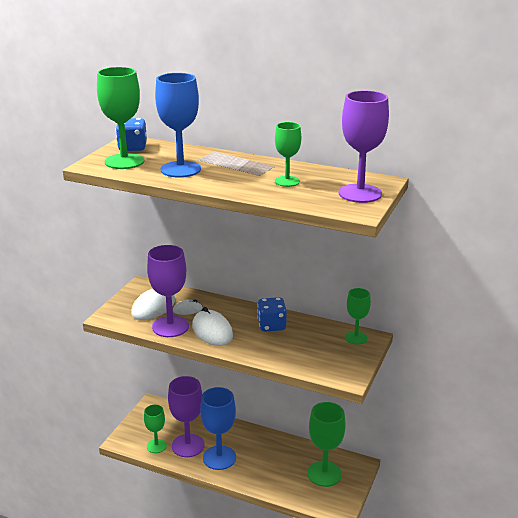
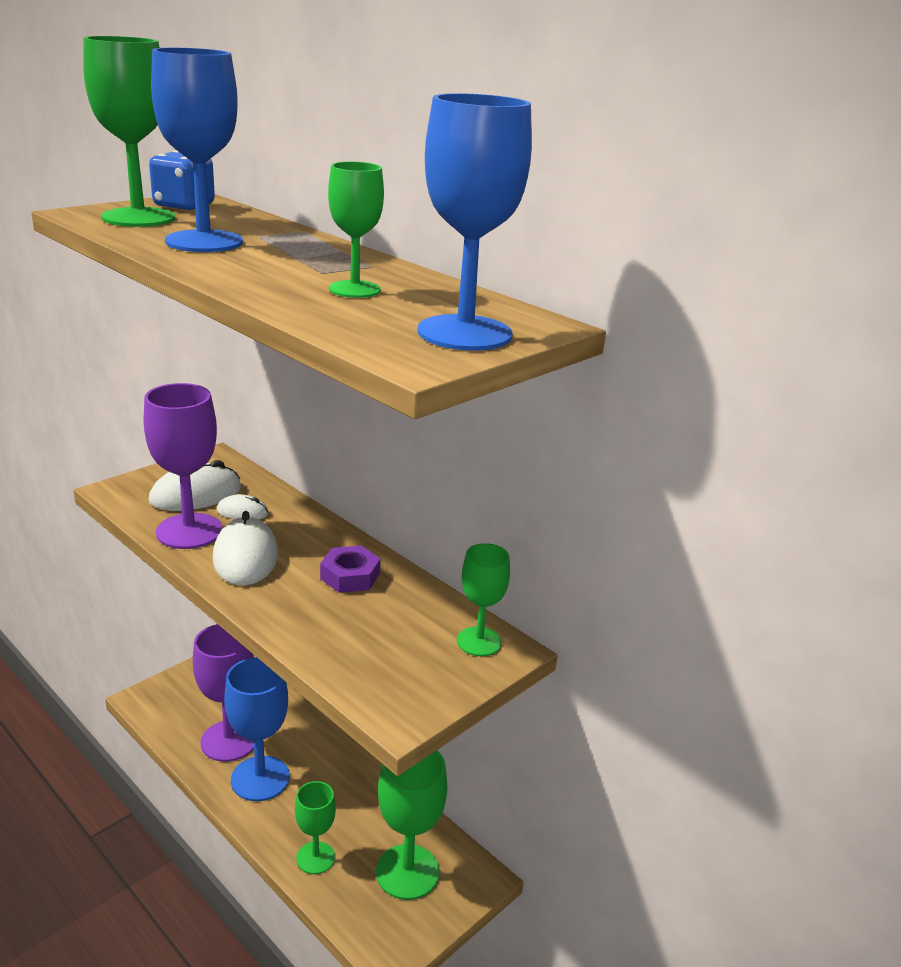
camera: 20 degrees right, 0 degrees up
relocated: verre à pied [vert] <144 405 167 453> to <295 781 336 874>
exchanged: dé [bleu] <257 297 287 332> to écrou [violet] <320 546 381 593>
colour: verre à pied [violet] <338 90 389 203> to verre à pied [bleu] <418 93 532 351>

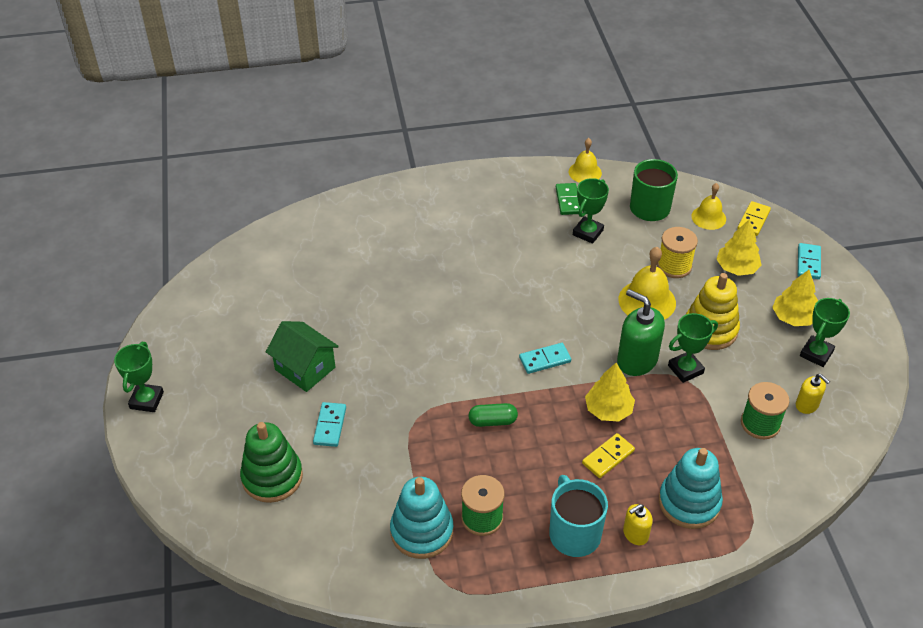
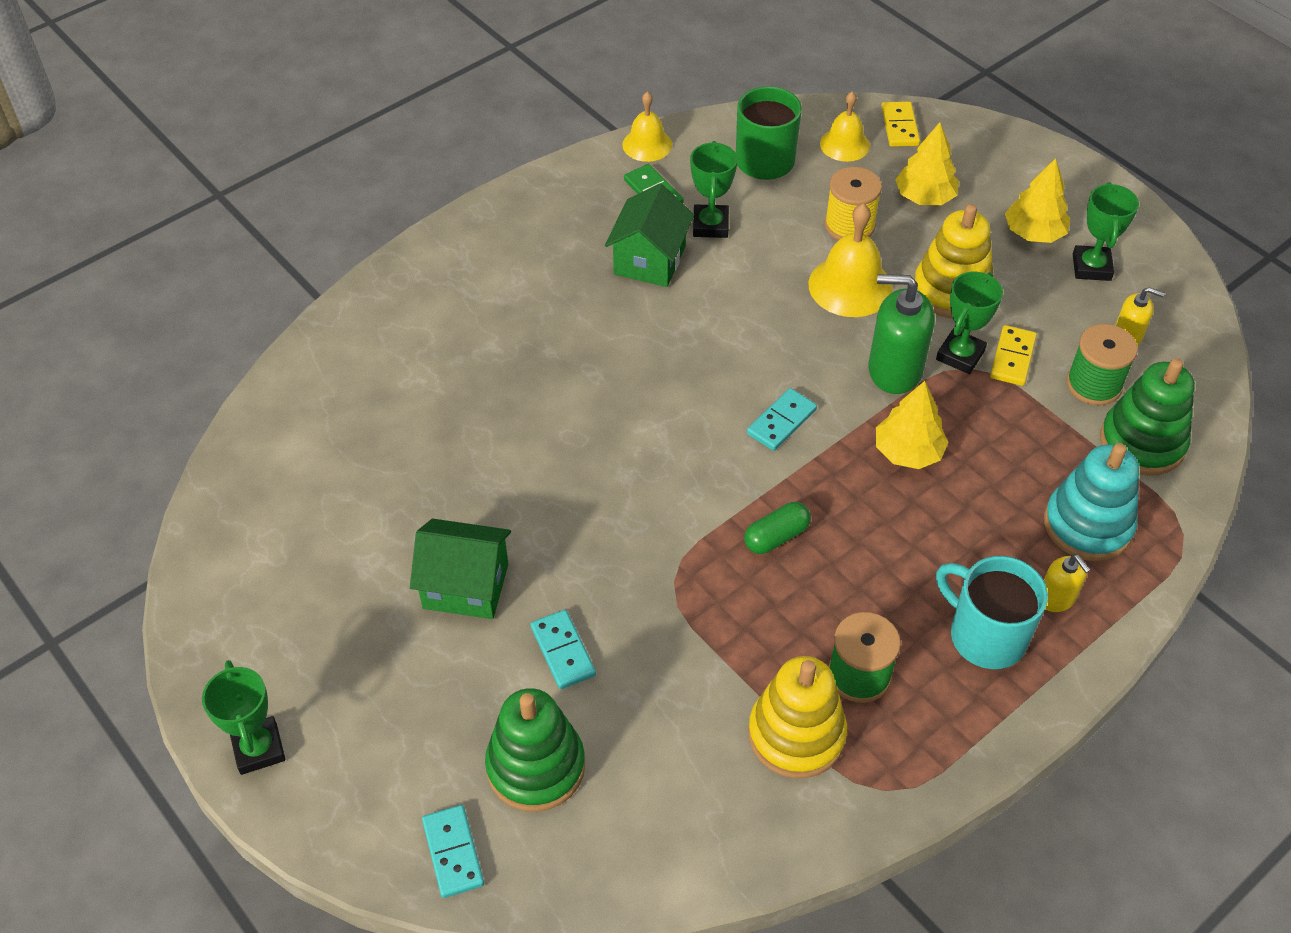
camera: 30 degrees left, 5 degrees up
appeared: maison [vert] <605 183 694 287>; jouet à empiler [vert] <1100 358 1195 476>
relocated: domino [turquoise] <798 243 821 279> to <422 805 484 898>; domino [jaune] <582 433 635 478> to <990 325 1037 386>
colour: jouet à empiler [turquoise] <390 477 453 559> to jouet à empiler [jaune] <748 656 847 778>
spun: distributeur de savon [jaune] <623 504 653 546> = <1044 554 1090 612> 60 degrees counterclockwise

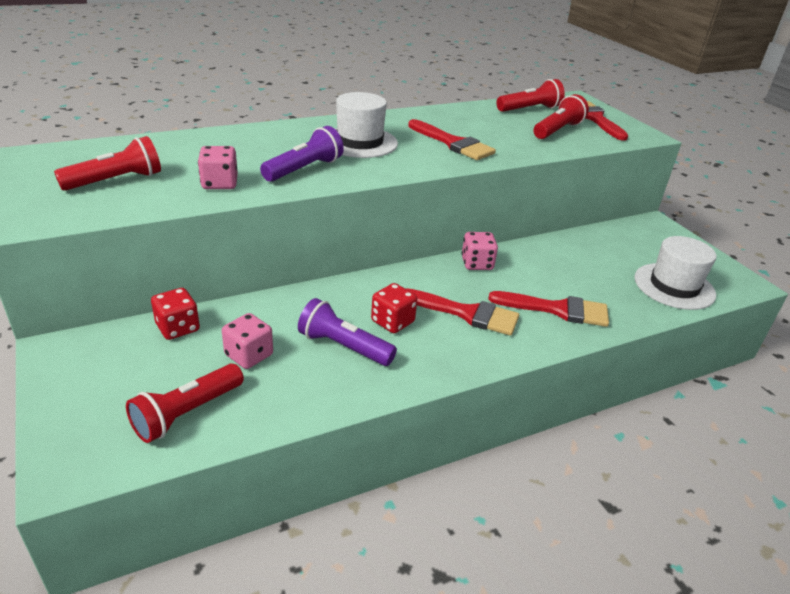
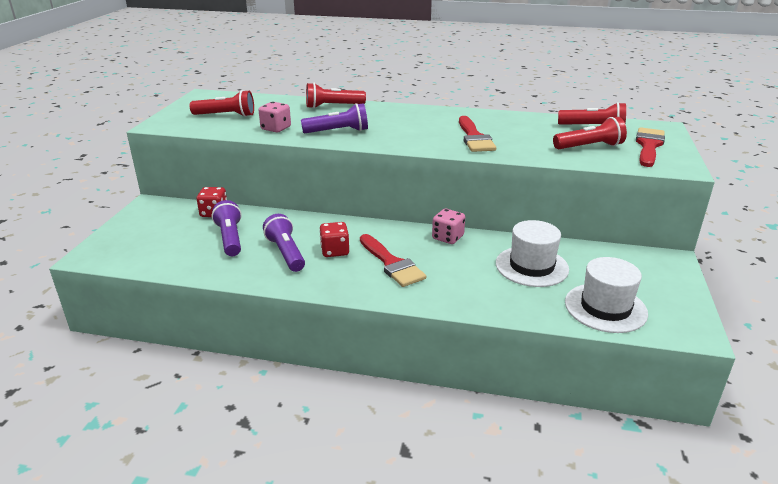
camera: 40 degrees right, 5 degrees down
missing: pinceau [rouge] <488 291 609 327>
relocated: lampe de poche [rouge] <126 364 244 443> to <306 83 366 109>; chapeau [blanc] <335 92 398 158> to <496 220 569 287>
exchanged: dé [rose] <222 313 273 369> to lampe de poche [violet] <212 200 242 256>

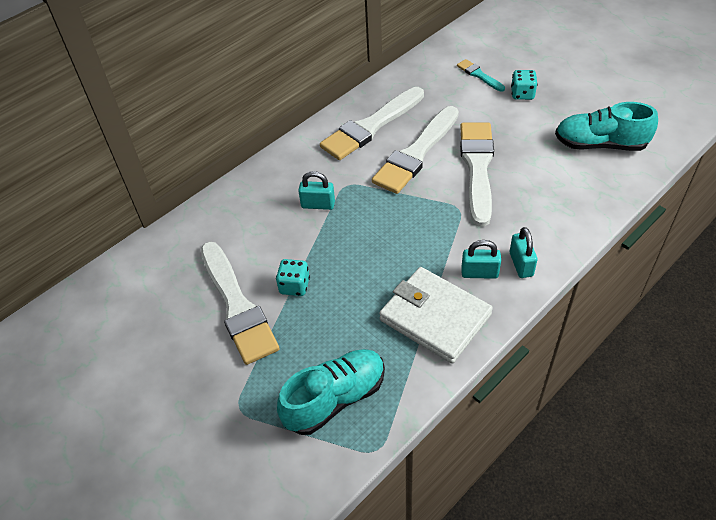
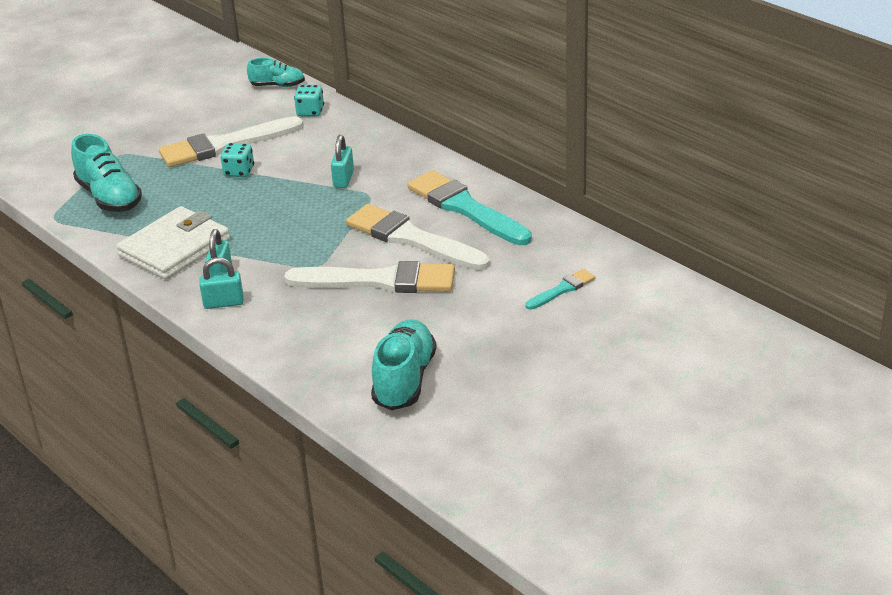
camera: 90 degrees right, 15 degrees down
appeared: chaussure [turquoise] <247 58 305 87>
relocated: dé [turquoise] <511 70 538 100> to <294 85 324 117>
colour: pinceau [blanc] <320 87 424 160> to pinceau [turquoise] <408 170 532 245>

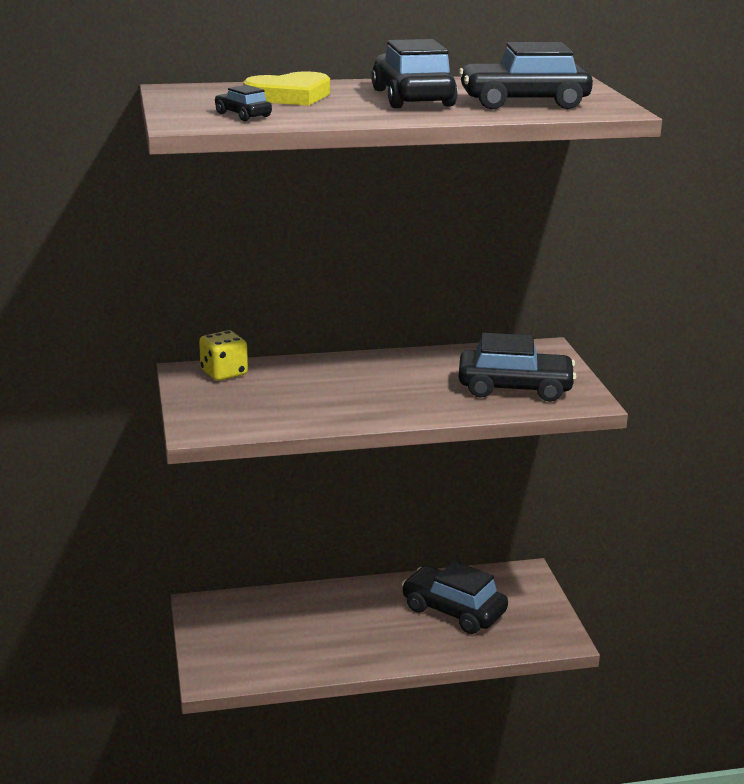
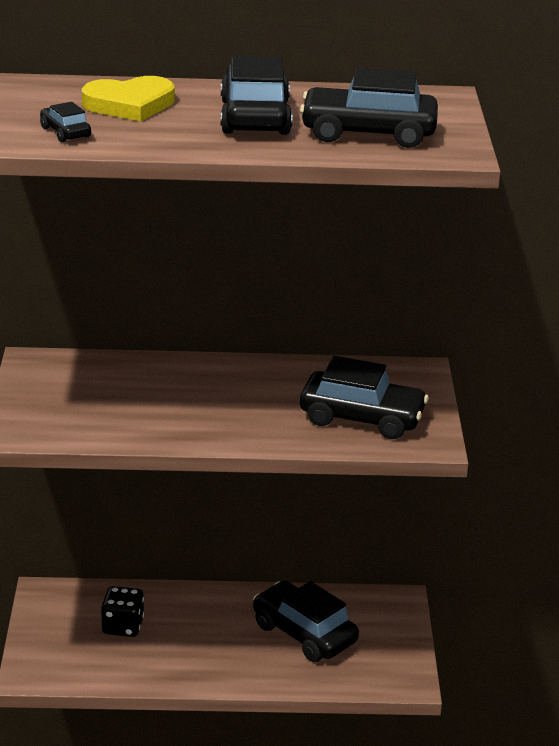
camera: 10 degrees right, 5 degrees up
missing: dé [jaune] <199 330 248 381>
appeared: dé [noir] <101 586 144 637>

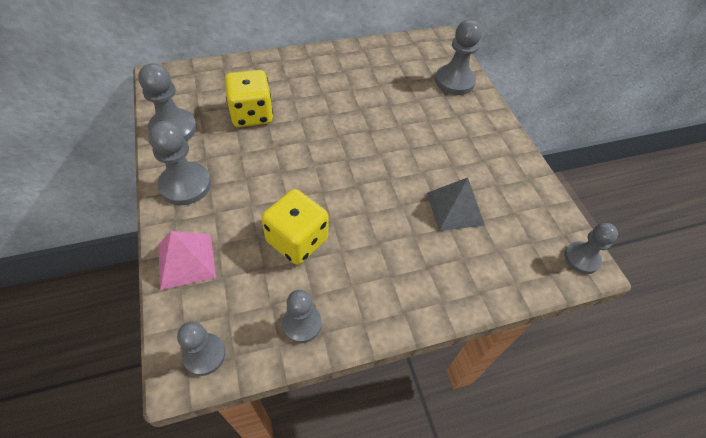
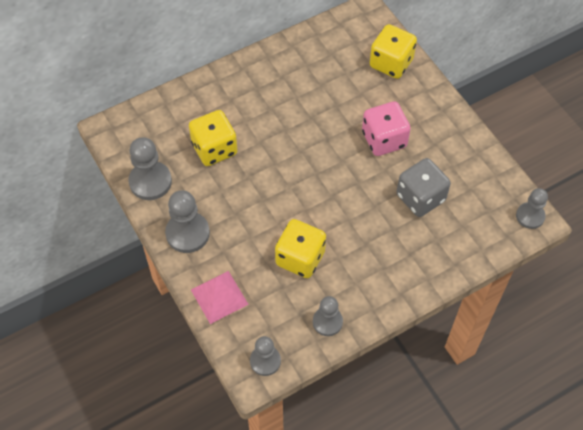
camera: 10 degrees left, 5 degrees up
appeared: dé [rose] <362 101 411 156>
exchanged: pion [gris] <435 20 482 95> to dé [jaune] <370 24 417 79>; pyramide [gris] <427 177 485 231> to dé [gris] <397 158 451 217>

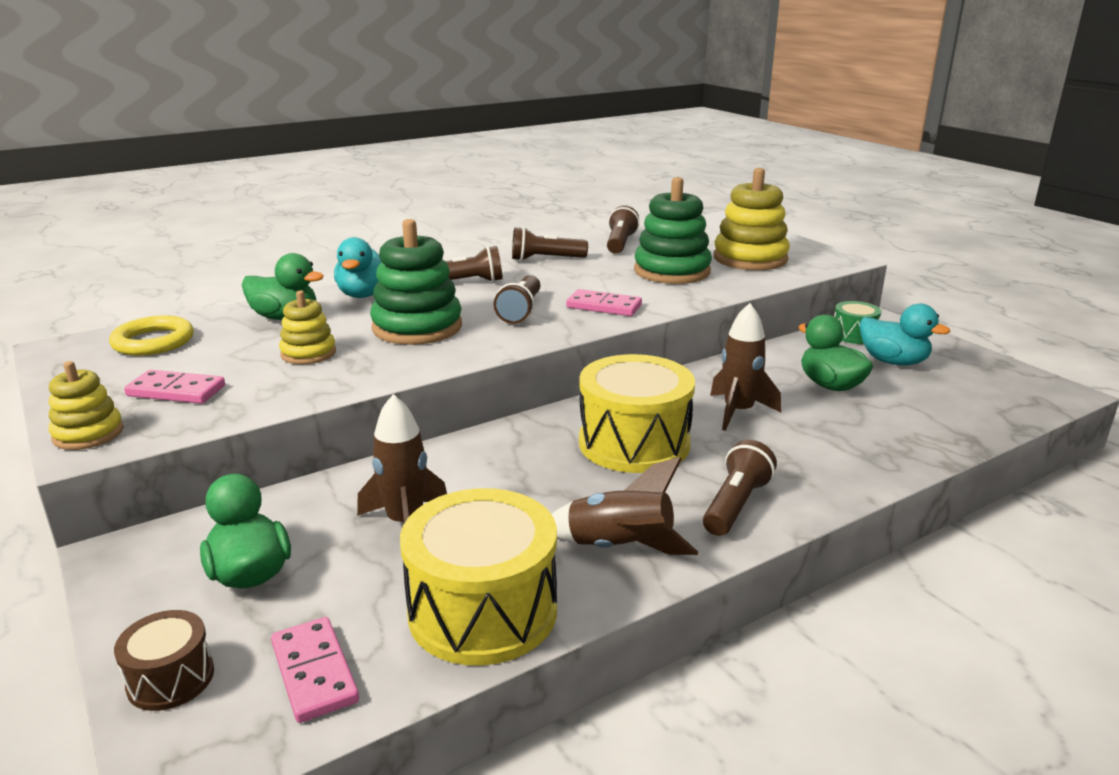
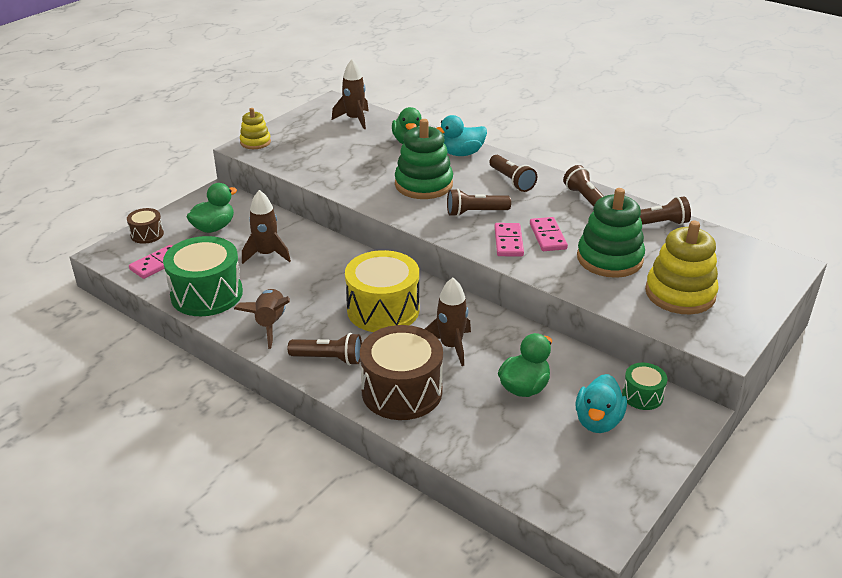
camera: 70 degrees right, 10 degrees up
missing: jouet à empiler [jaune] <279 290 336 364>
appeared: tambour [marron] <360 325 443 420>
relocated: domino [rose] <124 370 225 404> to <530 217 568 251>
exchanged: anneau [jaune] <109 315 194 356> to fusée [marron] <332 59 369 129>
colour: tambour [jaune] <400 488 557 666> to tambour [vert] <163 236 243 316>

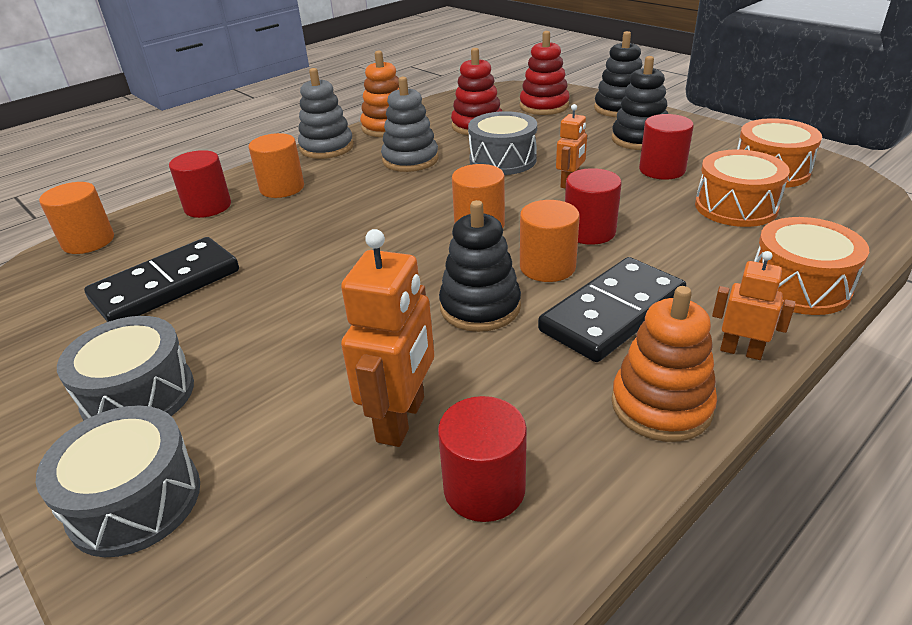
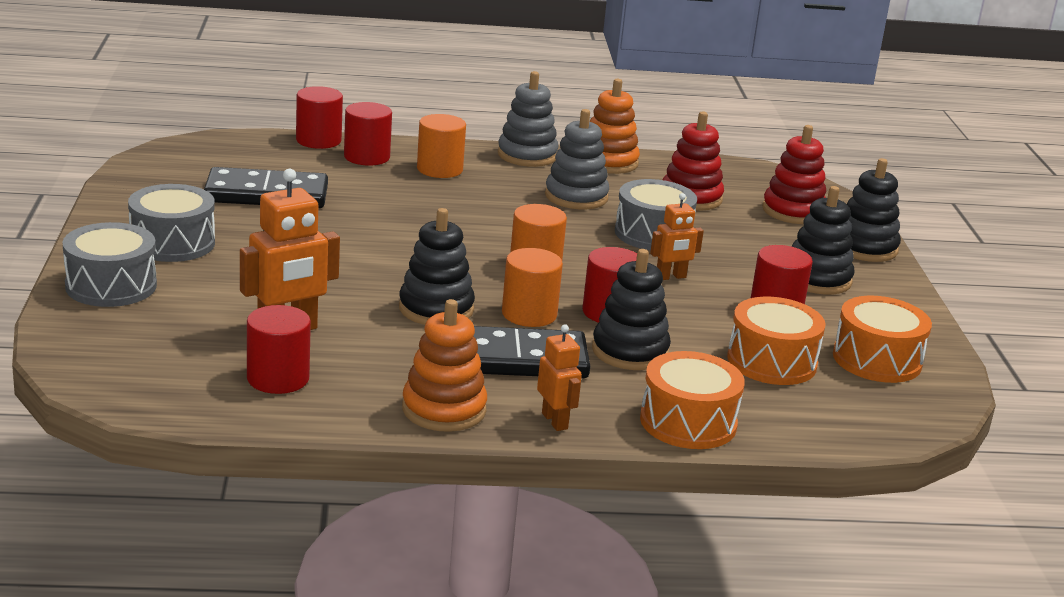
camera: 35 degrees right, 10 degrees down
missing: cylindre [orange] <39 182 114 254>
appeared: cylindre [rouge] <296 86 343 149>; jouet à empiler [noir] <592 249 671 370>

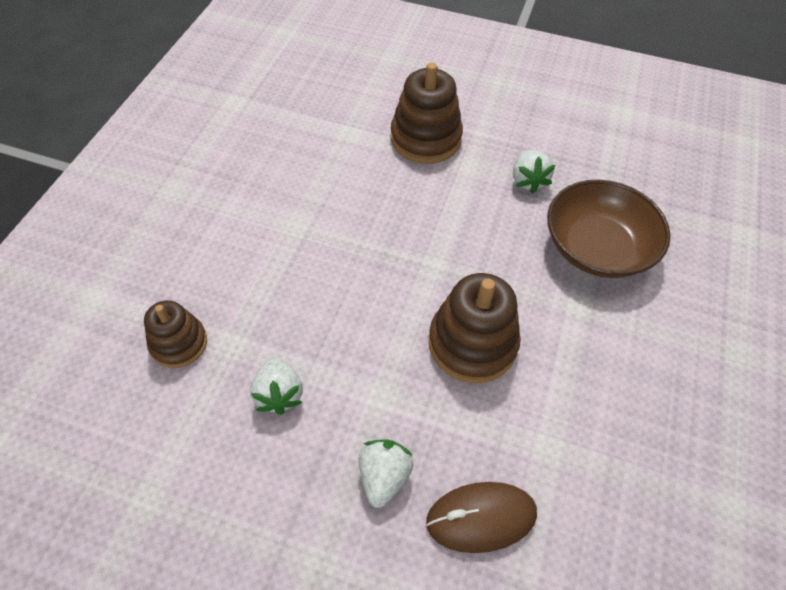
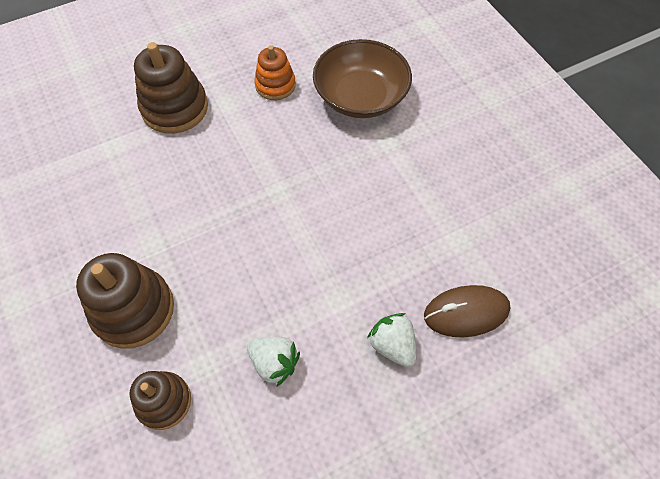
camera: 45 degrees left, 5 degrees up
relocated: jouet à empiler [marron] <429 273 521 383> to <76 253 174 349>
exchanged: fraise [blanc] <513 150 556 194> to jouet à empiler [orange] <254 45 296 100>
spun: souris [marron] <426 482 537 553> = <424 285 510 337> 45 degrees clockwise

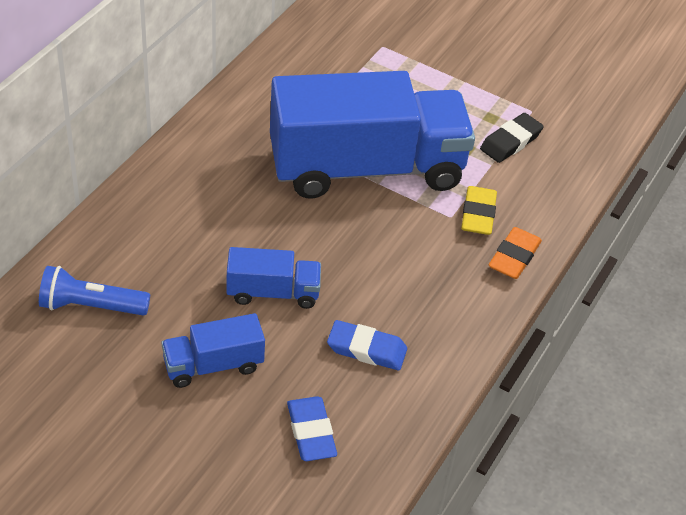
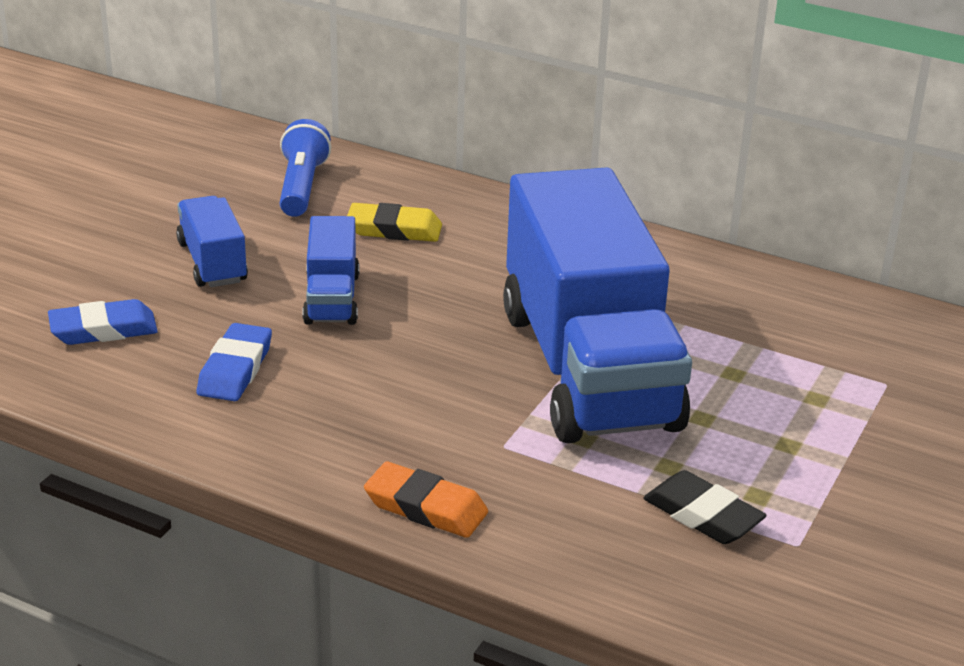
camera: 90 degrees right, 15 degrees down
relocated: gomme [jaune] <461 186 497 235> to <347 203 442 242>

